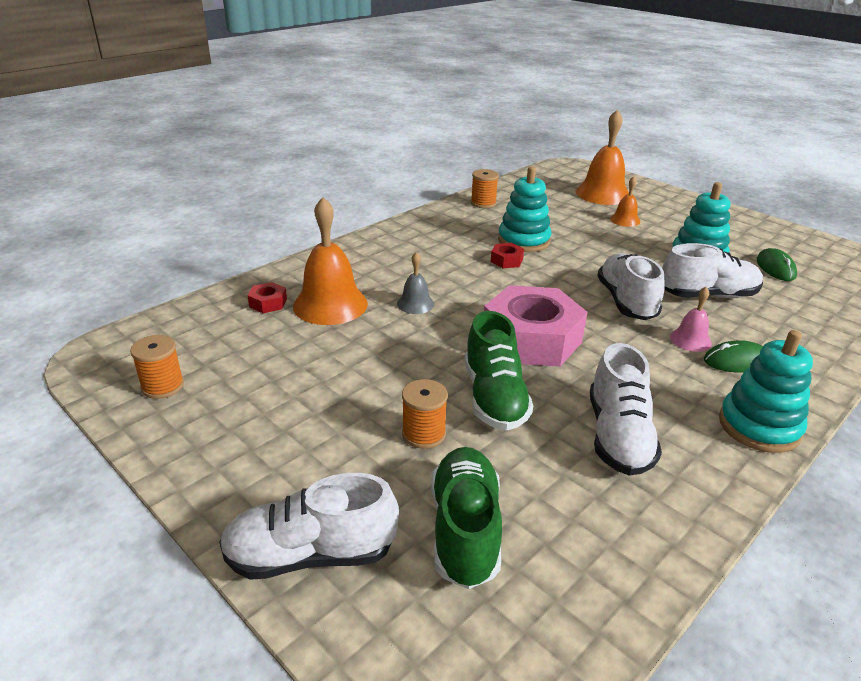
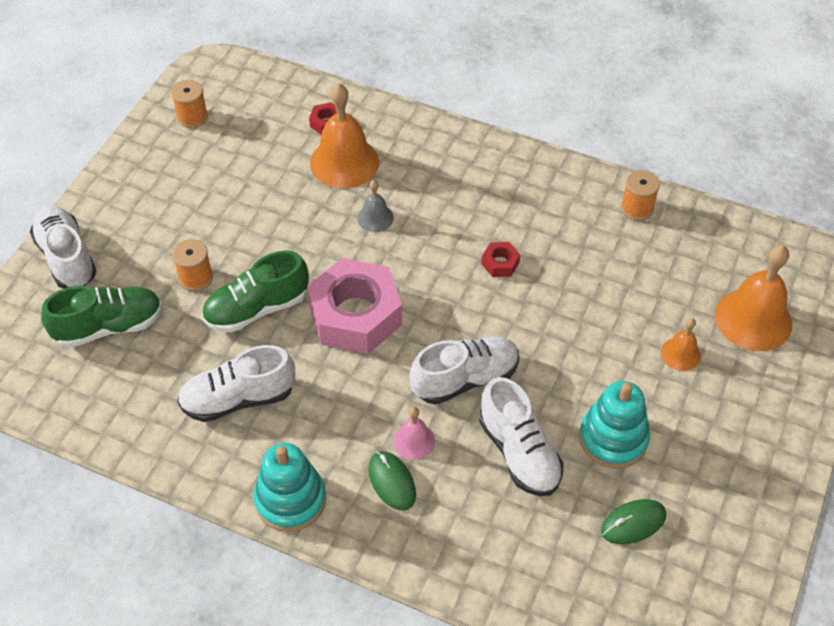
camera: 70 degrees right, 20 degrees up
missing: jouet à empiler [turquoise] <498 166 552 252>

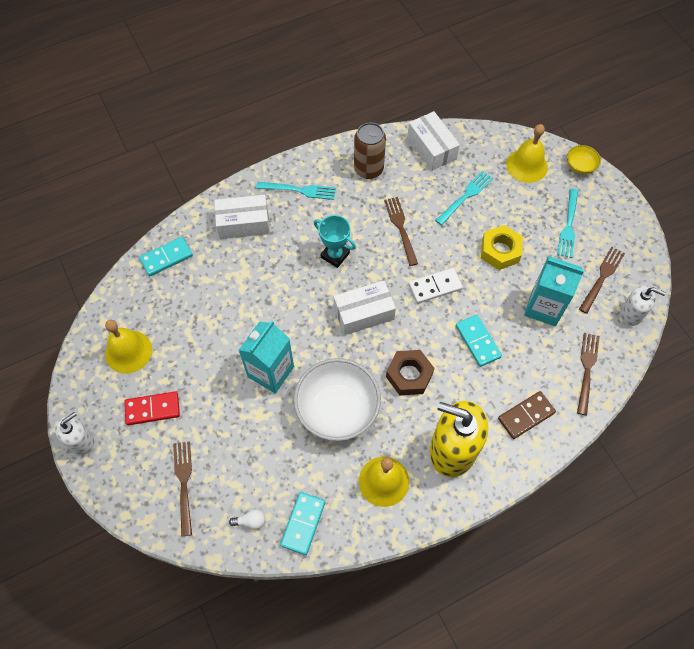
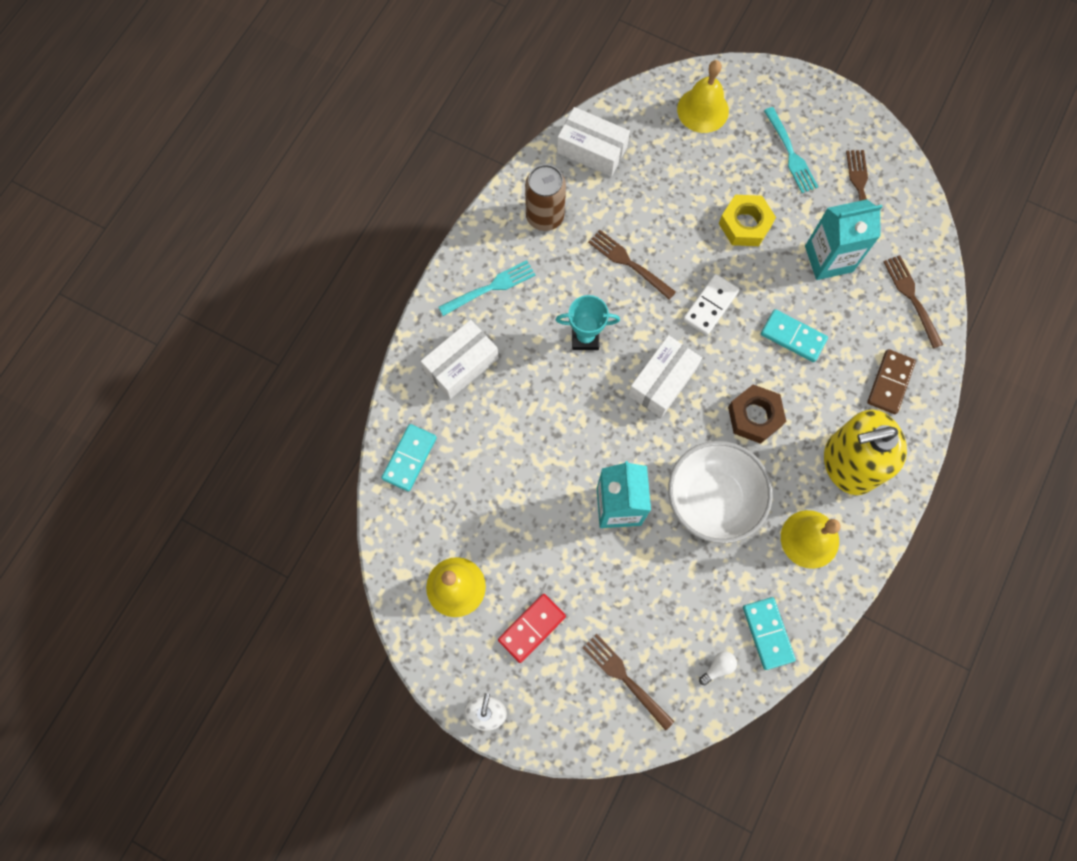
camera: 35 degrees left, 10 degrees up
missing: fourchette [turquoise] <435 171 493 225>; bol [jaune] <567 145 601 174>; distributeur de savon [blanc] <620 285 666 326>

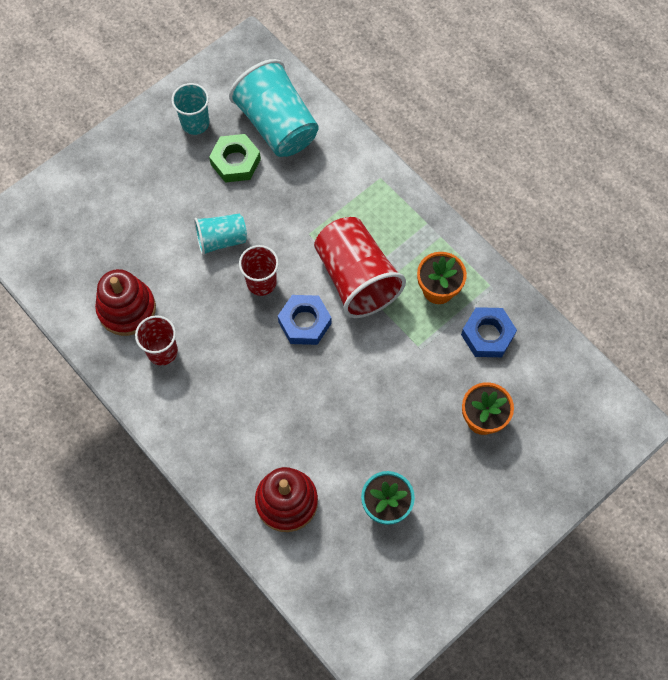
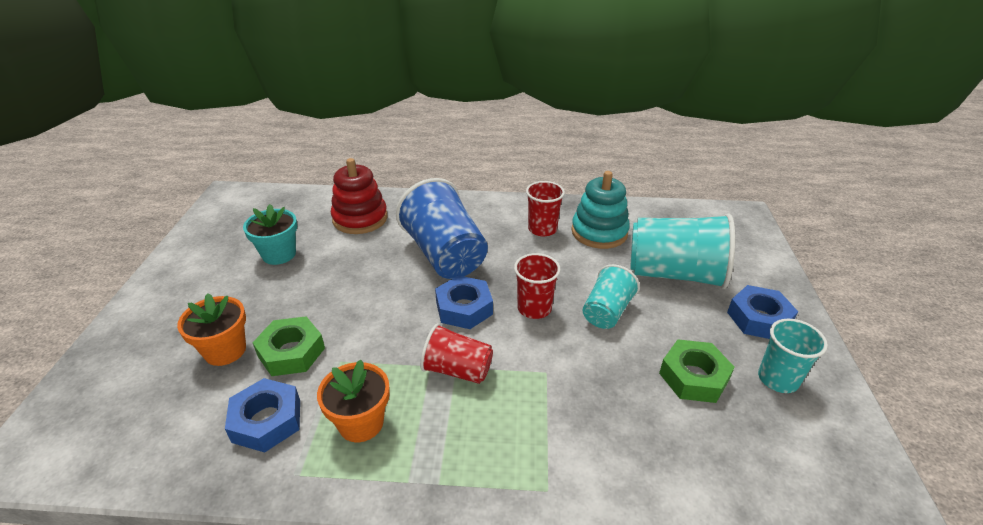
camera: 135 degrees right, 30 degrees down
appeared: écrou [vert] <253 316 325 376>; gobelet [bleu] <396 178 488 279>; écrou [bleu] <727 285 798 339>
relocated: gobelet [turquoise] <229 59 319 157> to <630 213 735 289>
colour: jouet à empiler [rouge] <95 269 156 336> to jouet à empiler [turquoise] <571 171 630 249>
size: gobelet [rouge] <314 217 406 318> = <420 323 493 384> x0.57

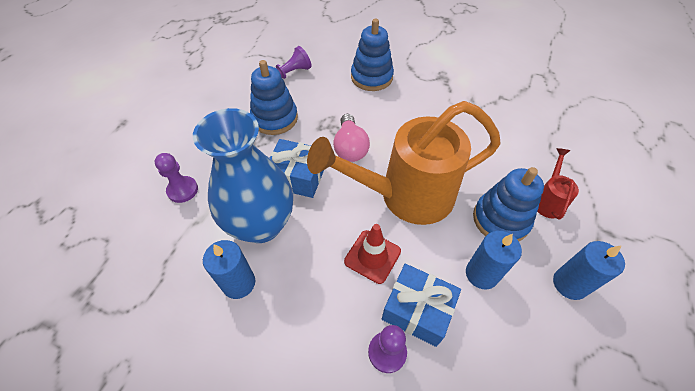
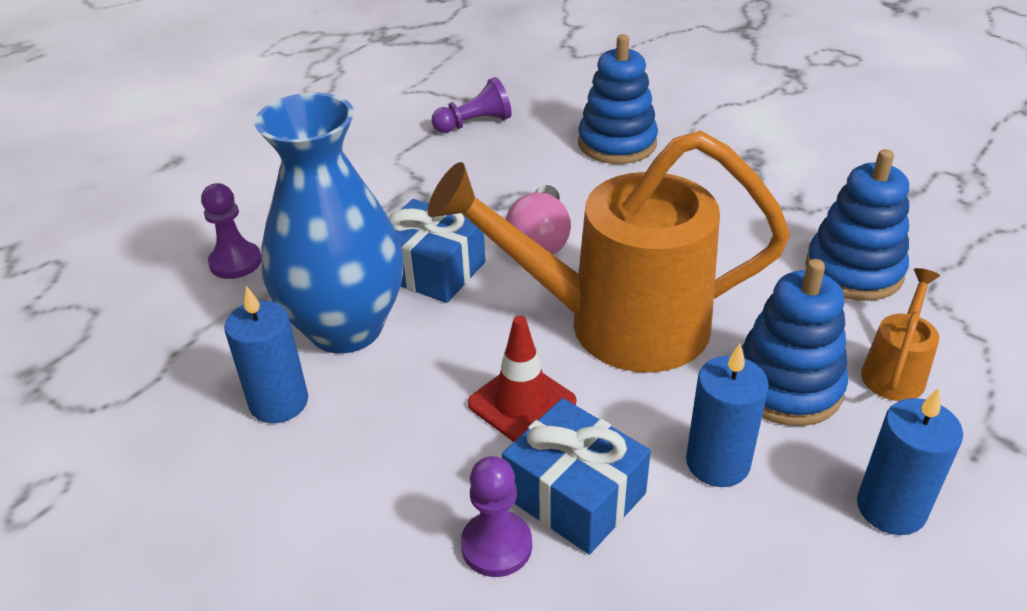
camera: 15 degrees right, 15 degrees down
relocated: jouet à empiler [bleu] <250 60 298 135> to <805 149 909 301>
colour: arrosoir [rouge] <537 148 579 220> to arrosoir [orange] <861 268 940 401>

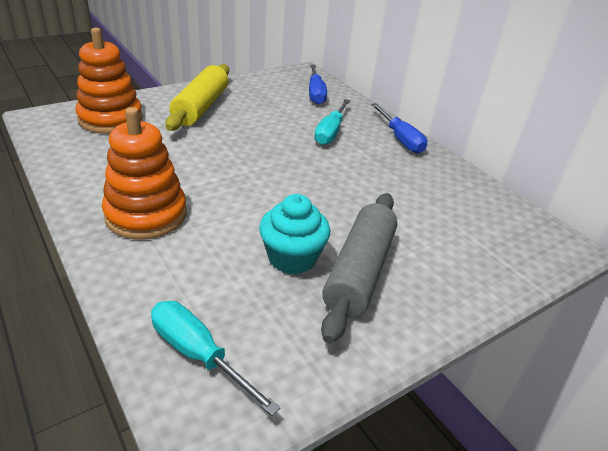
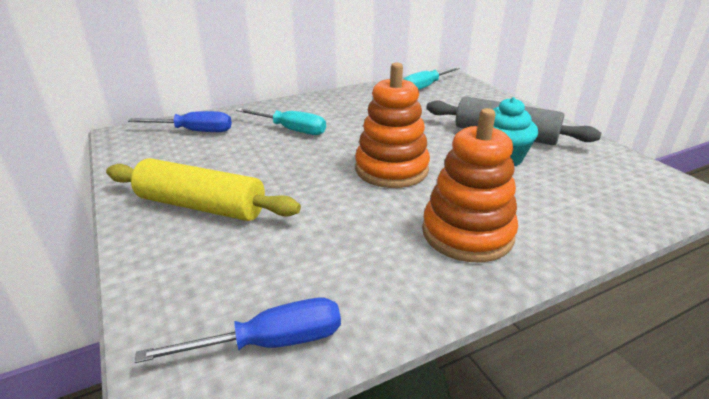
camera: 80 degrees left, 5 degrees down
relocated: tournevis [bleu] <371 103 427 153> to <135 298 341 363>; jouet à empiler [orange] <76 28 143 134> to <355 62 430 188>; tournevis [turquoise] <151 301 280 416> to <403 67 460 90>

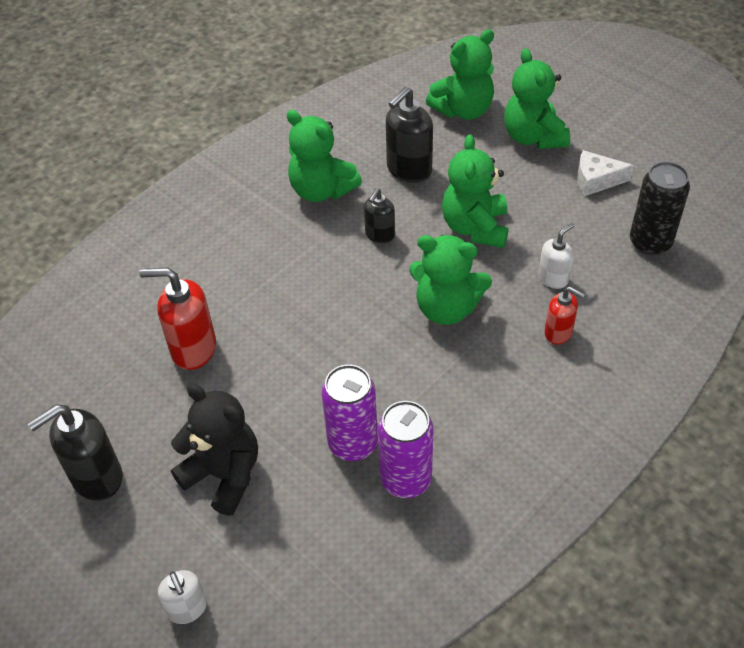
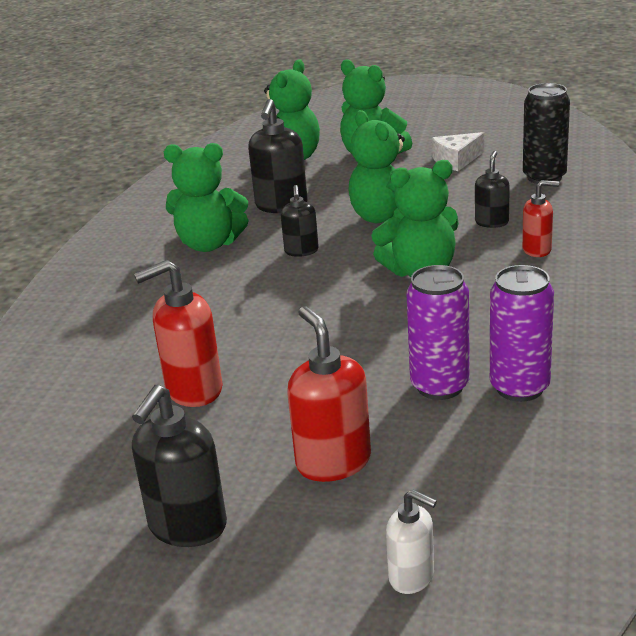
camera: 30 degrees left, 20 degrees down
exchanged: ours en peluche [noir] <171 383 258 516> to distributeur de savon [rouge] <287 306 371 482>
colour: distributeur de savon [blanc] <539 223 574 289> to distributeur de savon [noir] <475 151 510 228>

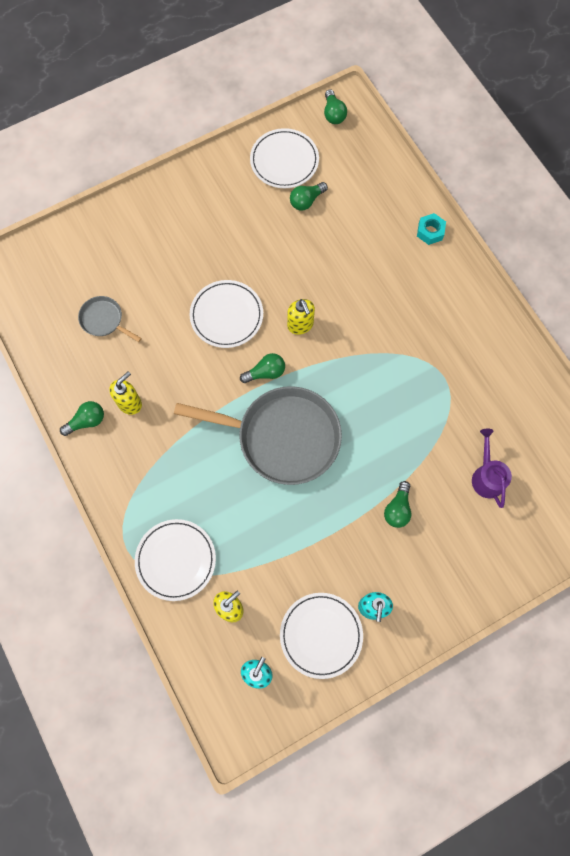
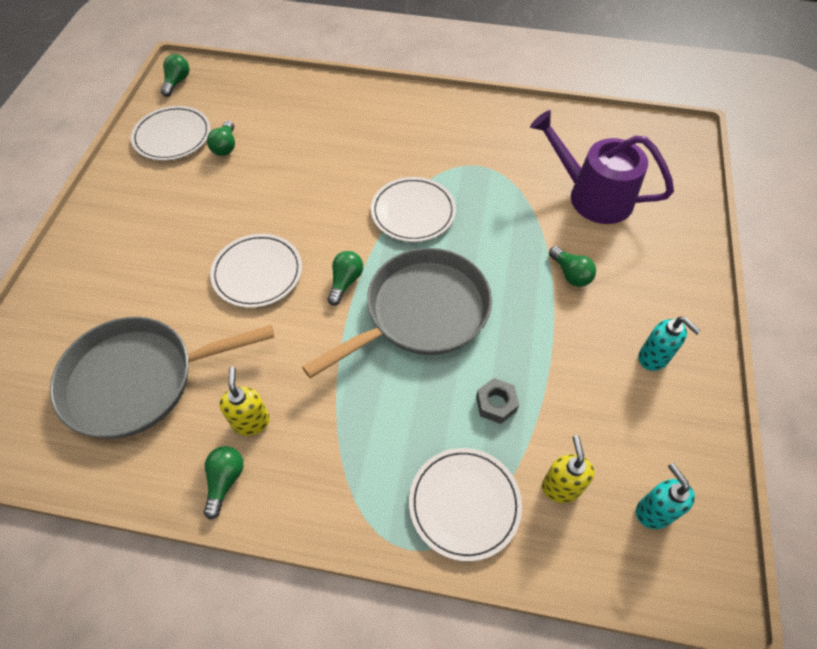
camera: 50 degrees left, 15 degrees down
missing: distributeur de savon [jaune] <287 299 315 335>; écrou [turquoise] <417 213 446 245>
appeared: écrou [gris] <476 378 519 424>
relocated: assiette [blanc] <280 593 363 679> to <371 177 456 242>
spun: ampoule [vert] <324 89 347 124> = <161 54 189 97> 105 degrees counterclockwise
size: poêle [gris] <78 296 142 342> = <50 317 275 438> x2.22; arrosoir [violet] <472 428 512 508> = <530 110 674 224> x1.75

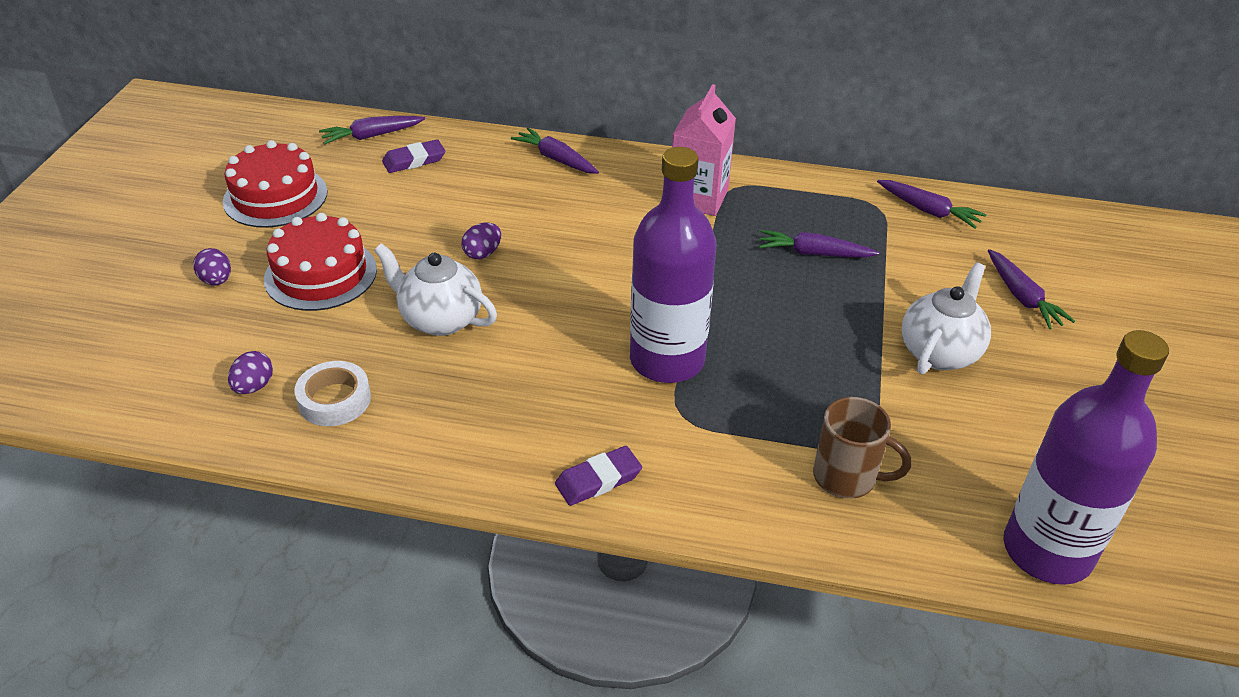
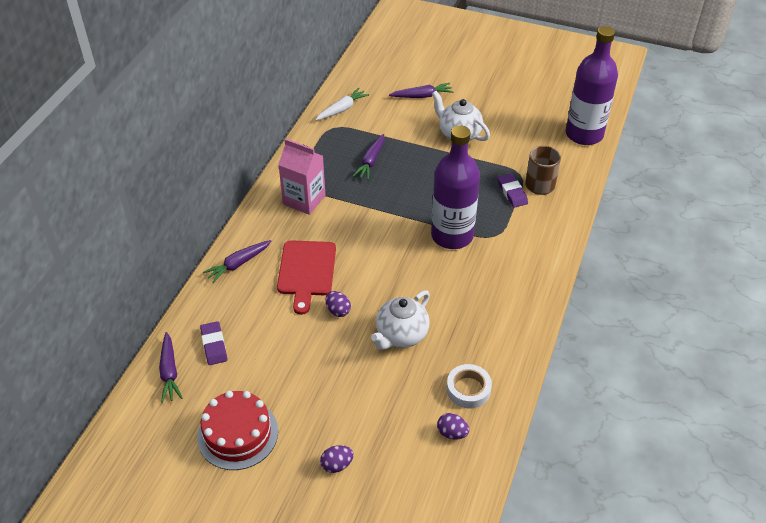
camera: 80 degrees left, 5 degrees up
missing: gâteau [rouge] <264 213 377 311>
appeared: planche à découper [rouge] <277 240 336 315>
relocated: gomme [violet] <555 446 642 506> to <498 174 528 208>
colour: carotte [violet] <877 180 986 229> to carotte [blanc] <315 88 369 120>

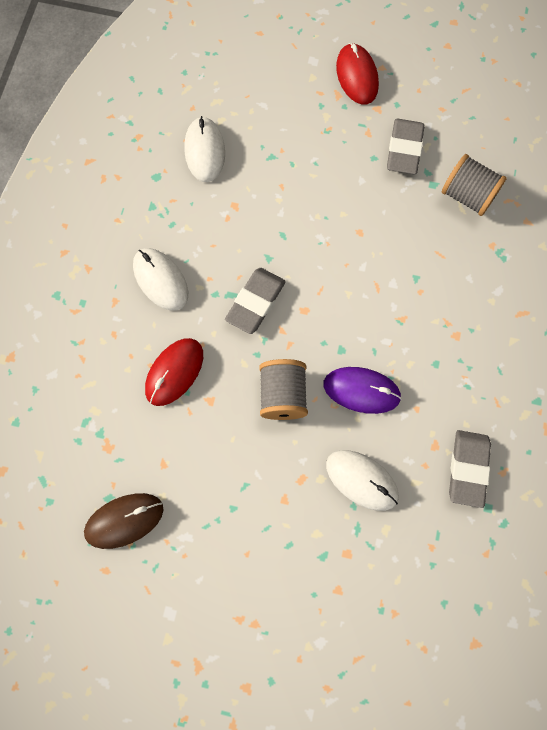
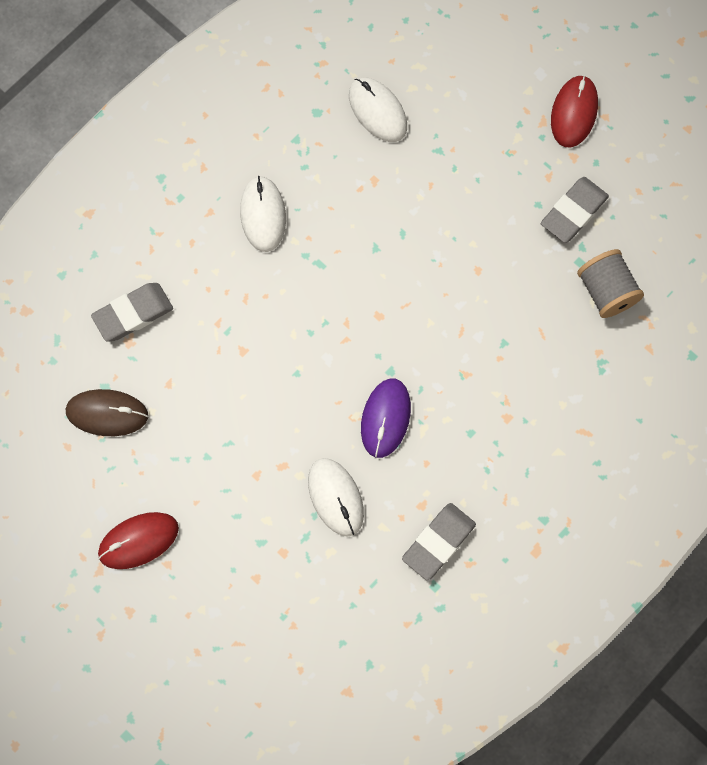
camera: 30 degrees right, 0 degrees up
missing: bobine [gris] <259 359 308 420>
relocated: gomme [gris] <225 268 286 334> to <91 283 173 342>; souris [rouge] <145 338 203 406> to <98 512 179 569>
spun: souris [blanc] <185 116 225 182> = <349 77 407 142> 60 degrees counterclockwise; souris [violet] <323 367 402 414> = <361 379 411 458> 60 degrees clockwise

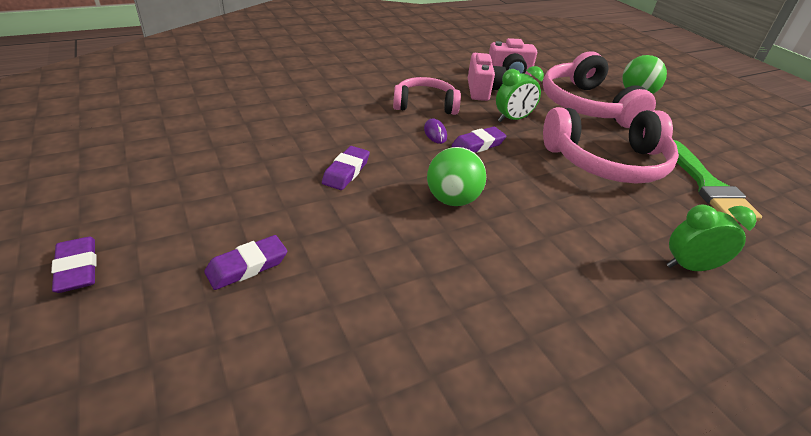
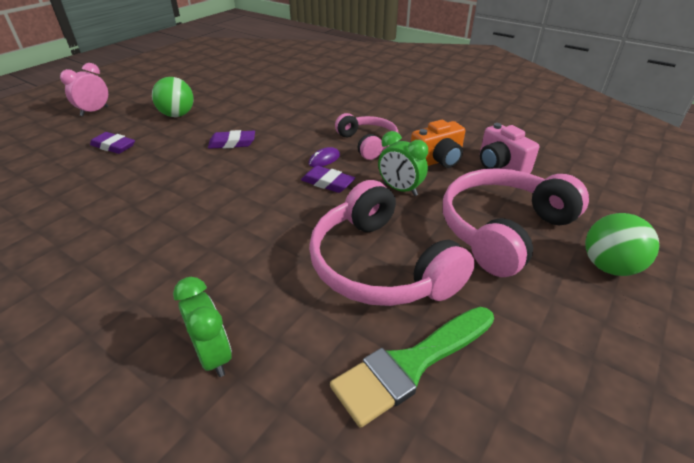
camera: 65 degrees right, 0 degrees up
relocated: balle [vert] <427 147 486 206> to <152 77 194 117>
exchanged: gomme [violet] <51 237 97 293> to réveil [rose] <60 63 108 116>
colour: appareil photo [rose] <468 53 506 101> to appareil photo [orange] <411 120 465 168>

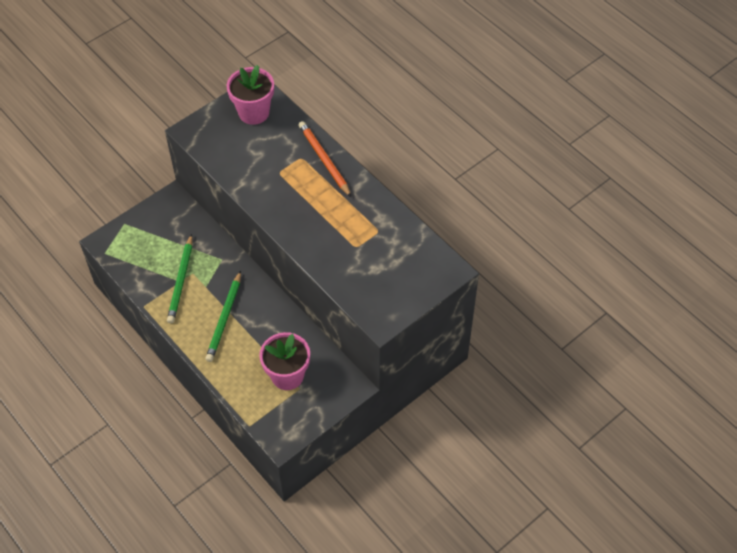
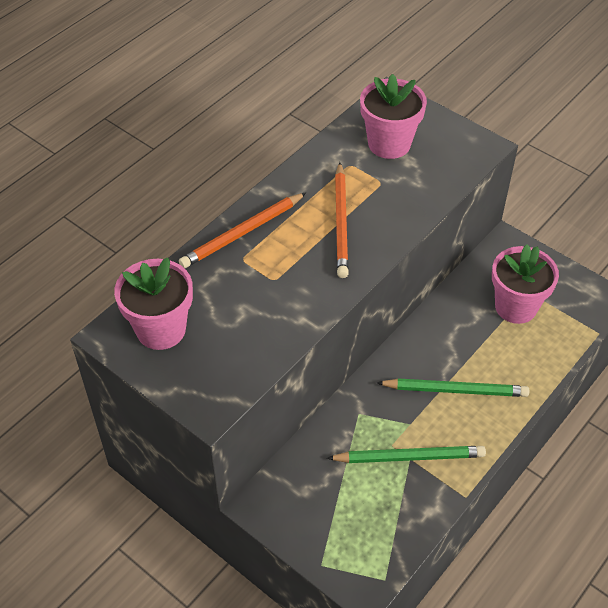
camera: 100 degrees left, 5 degrees down
appeared: crayon [orange] <335 162 349 278>; pot de fleurs [rose] <360 74 427 159>

